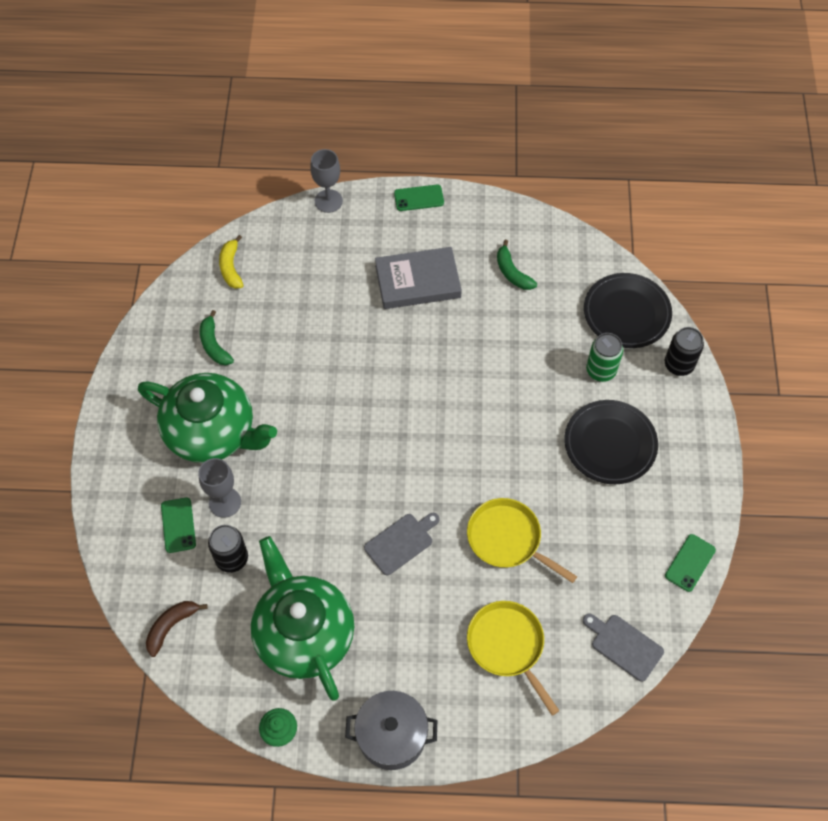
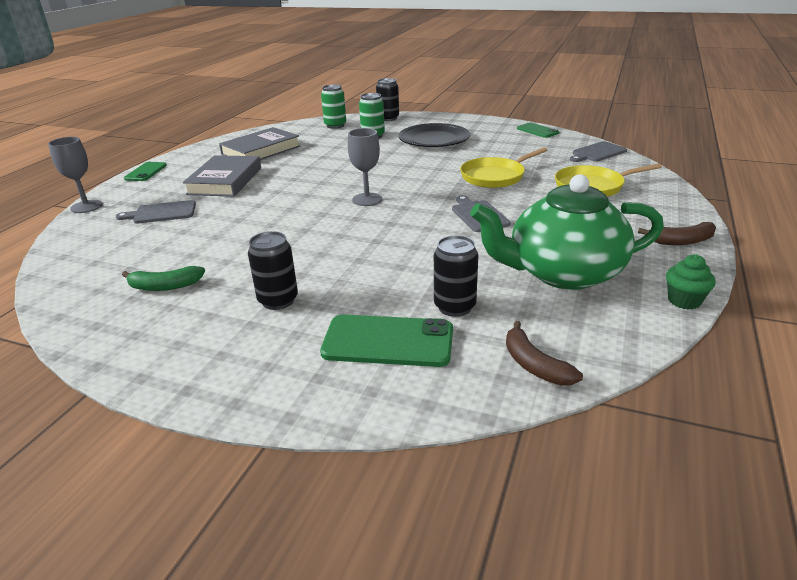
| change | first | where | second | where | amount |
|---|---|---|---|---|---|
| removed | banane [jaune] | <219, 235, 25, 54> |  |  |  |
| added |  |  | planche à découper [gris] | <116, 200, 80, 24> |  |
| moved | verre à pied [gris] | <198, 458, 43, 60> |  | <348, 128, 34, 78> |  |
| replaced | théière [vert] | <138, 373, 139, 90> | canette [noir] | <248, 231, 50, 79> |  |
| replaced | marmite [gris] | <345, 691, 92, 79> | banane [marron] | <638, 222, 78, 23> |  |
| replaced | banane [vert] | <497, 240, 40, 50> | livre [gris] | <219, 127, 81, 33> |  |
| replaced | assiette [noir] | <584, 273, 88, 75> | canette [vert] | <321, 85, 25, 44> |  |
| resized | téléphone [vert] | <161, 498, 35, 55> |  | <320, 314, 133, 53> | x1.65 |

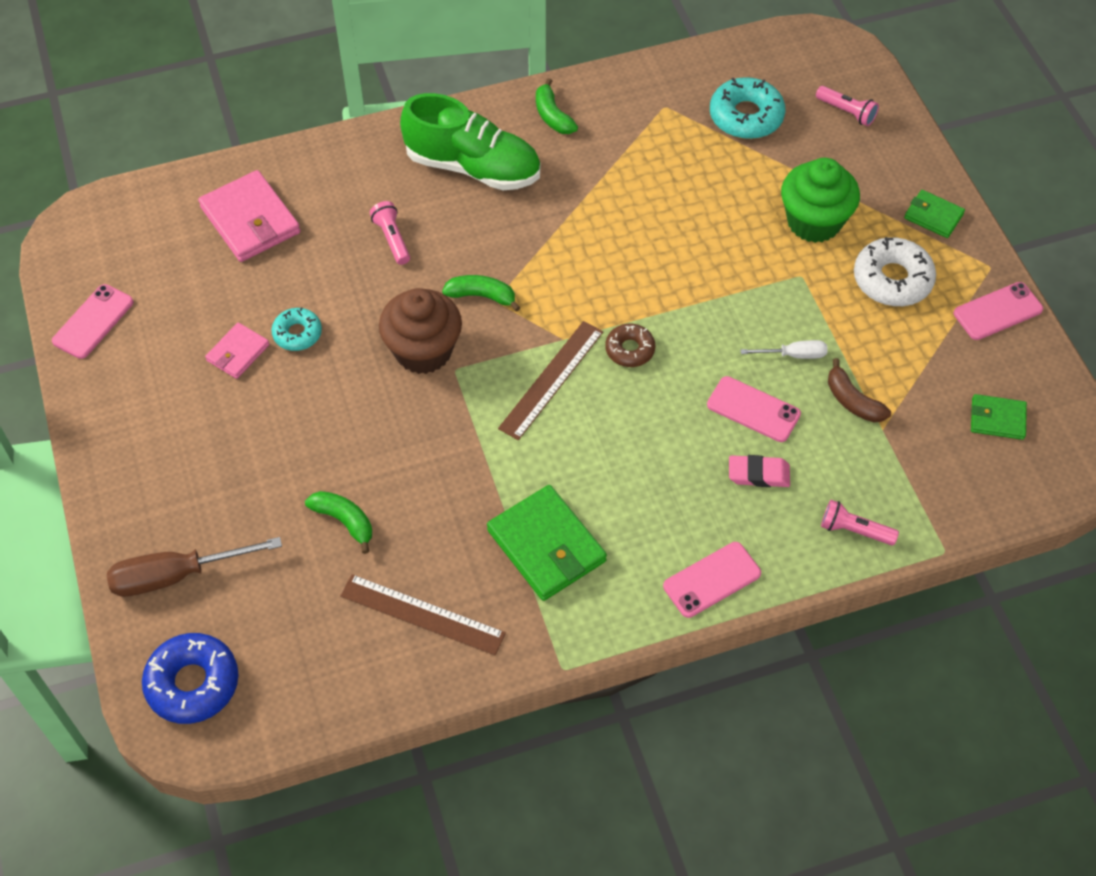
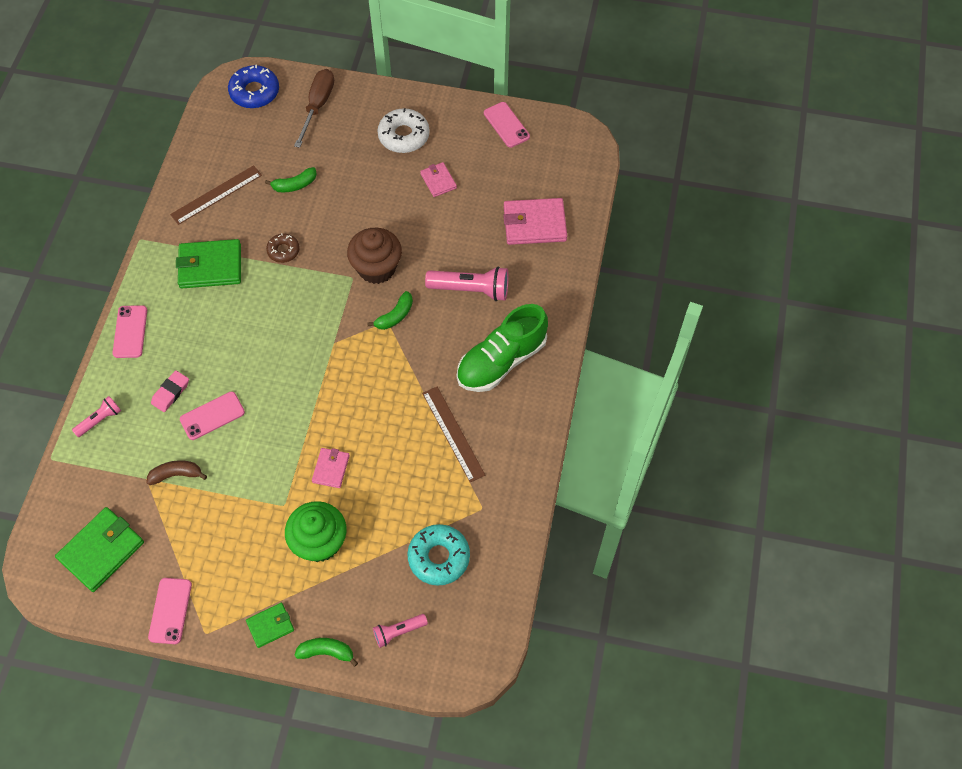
| change | first | where | second | where | amount |
|---|---|---|---|---|---|
| removed | beignet [turquoise] | <271, 307, 51, 44> |  |  |  |
| removed | tournevis [blanc] | <741, 340, 87, 19> |  |  |  |
| added |  |  | portefeuille [rose] | <312, 448, 38, 40> |  |
| moved | règle [marron] | <498, 321, 105, 119> |  | <422, 387, 63, 95> |  |
| moved | banane [vert] | <536, 78, 42, 56> |  | <294, 638, 64, 29> |  |
| moved | beignet [marron] | <605, 324, 50, 43> |  | <266, 233, 34, 30> |  |
| moved | beignet [blanc] | <854, 237, 82, 69> |  | <377, 108, 53, 45> |  |
| resized | lampe de poche [rose] | <370, 201, 40, 64> |  | <425, 266, 84, 35> | x1.76 |
| resized | portefeuille [vert] | <971, 394, 56, 46> |  | <55, 507, 89, 85> | x1.79 |

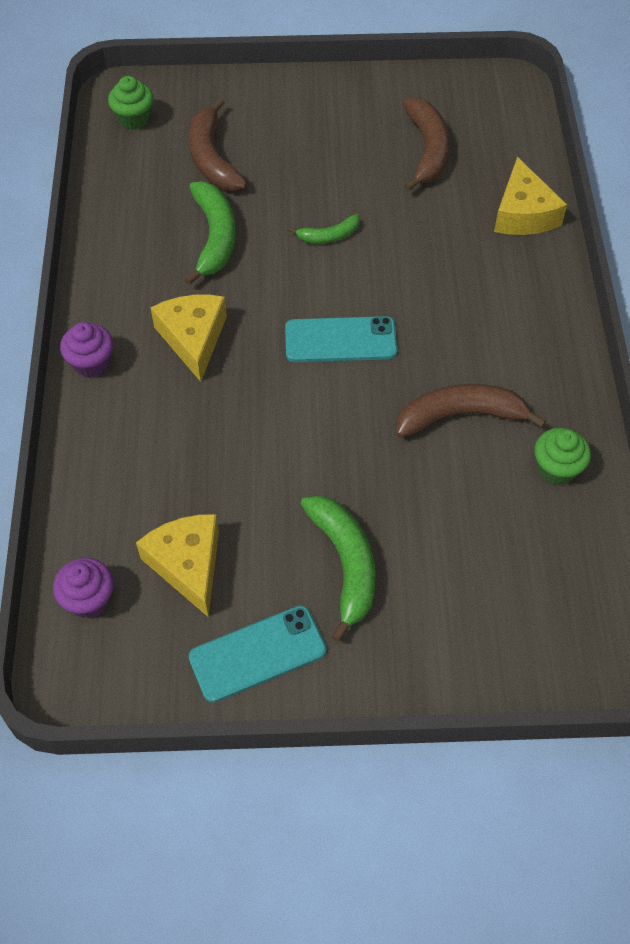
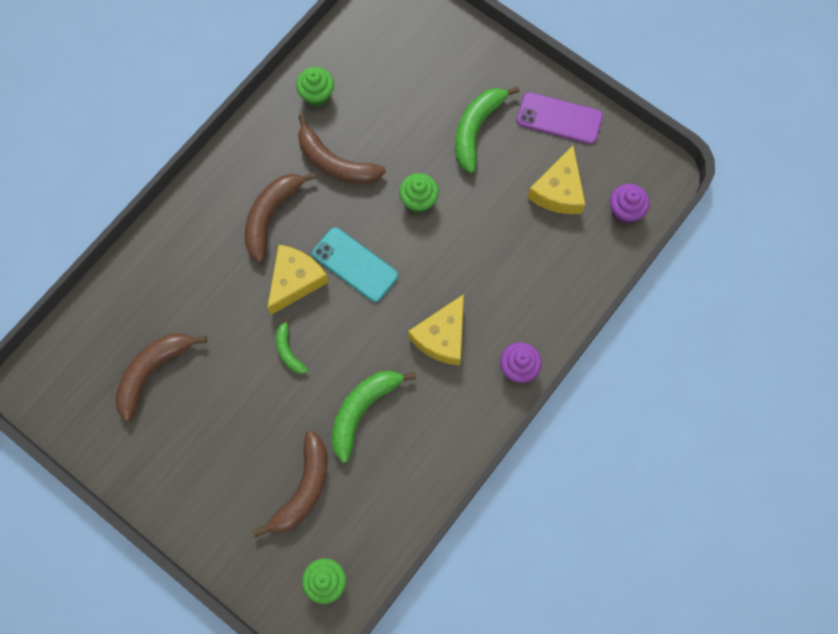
| change | first | where | second | where | amount |
|---|---|---|---|---|---|
| added |  |  | banane [marron] | <245, 172, 71, 91> |  |
| added |  |  | muffin [vert] | <399, 173, 40, 40> |  |
| moved | fromage [jaune] | <494, 157, 73, 78> |  | <267, 245, 62, 70> |  |
| recoloured | téléphone [turquoise] | <189, 606, 137, 97> | téléphone [violet] | <516, 92, 87, 52> |  |
| turned | banane [vert] | <288, 214, 72, 30> |  | <276, 316, 32, 58> | 135 degrees counterclockwise |

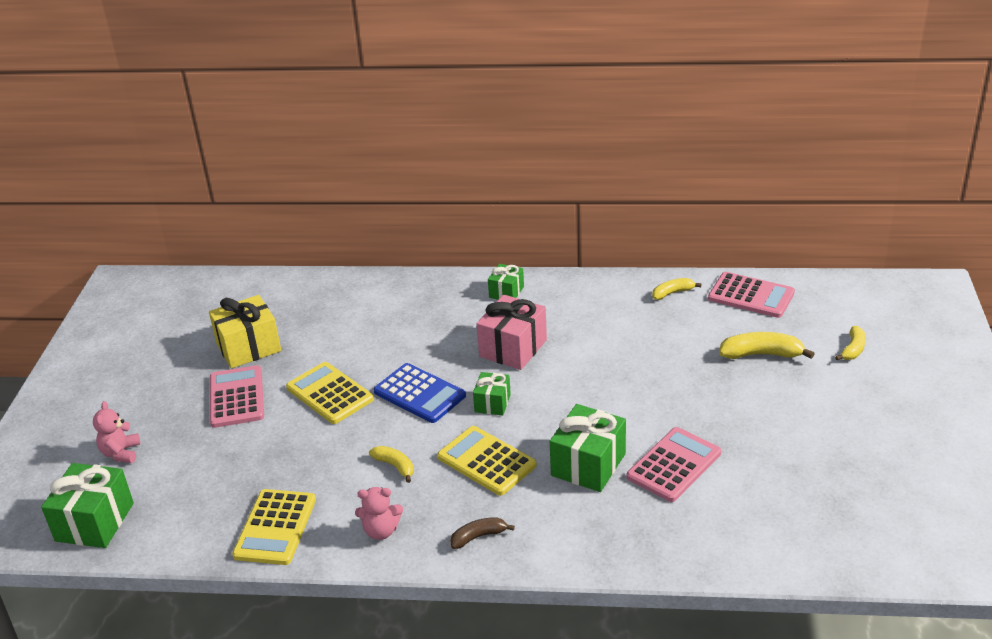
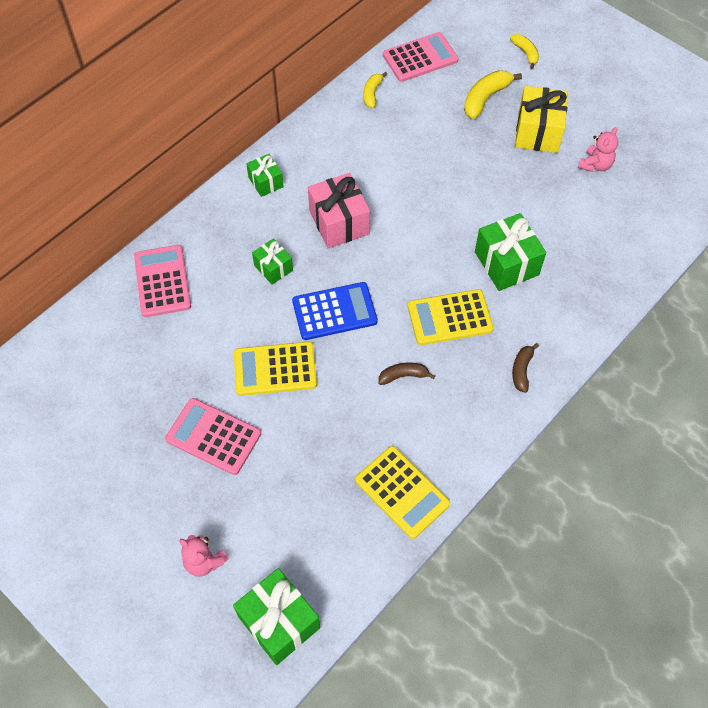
| change | first | where | second | where | amount |
|---|---|---|---|---|---|
| moved | cadeau [jaune] | <209, 295, 72, 73> |  | <515, 86, 53, 67> |  |
| moved | ours en peluche [rose] | <355, 487, 48, 53> |  | <578, 127, 40, 45> |  |
| moved | cadeau [vert] | <473, 372, 38, 44> |  | <252, 238, 41, 47> |  |
| moved | calculatrice [rose] | <627, 427, 94, 75> |  | <134, 245, 57, 72> |  |
| recoloured | banane [jaune] | <369, 446, 45, 37> | banane [marron] | <378, 363, 57, 22> |  |

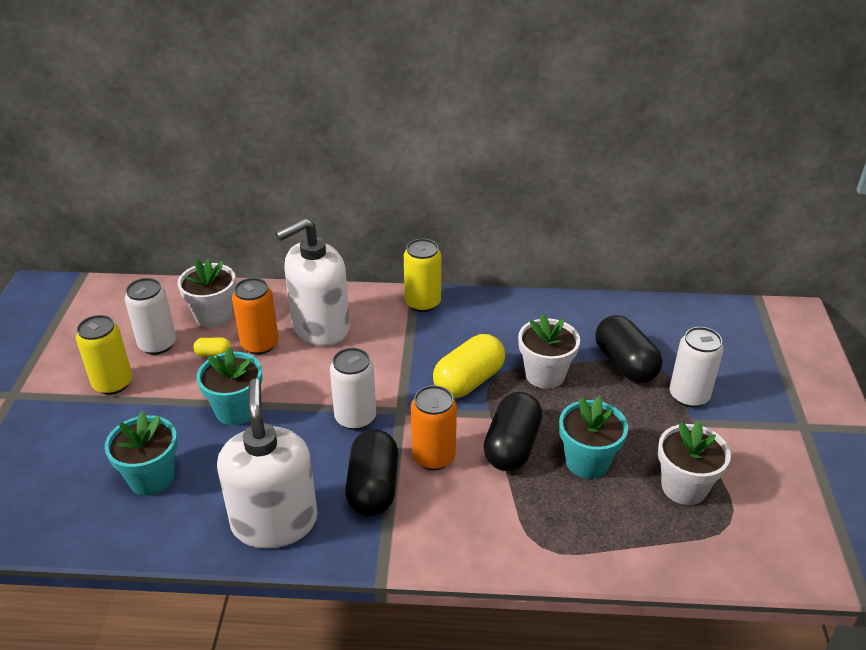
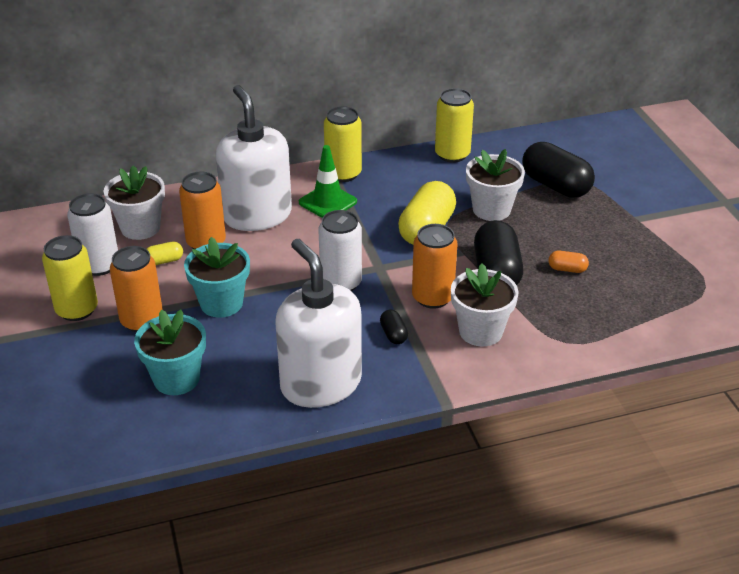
| change | first | where | second | where | amount |
|---|---|---|---|---|---|
| removed | canette [blanc] | <670, 327, 54, 80> |  |  |  |
| added |  |  | canette [orange] | <110, 246, 53, 86> |  |
| added |  |  | cône de chantier [vert] | <299, 145, 58, 73> |  |
| added |  |  | canette [jaune] | <435, 88, 39, 75> |  |
| moved | pot de fleurs [blanc] | <658, 421, 73, 84> |  | <451, 264, 68, 83> |  |
| replaced | pot de fleurs [turquoise] | <559, 396, 69, 83> | gélule [orange] | <549, 251, 40, 22> |  |
| turned | distributeur de savon [blanc] | <275, 218, 75, 128> |  | <216, 85, 76, 146> | 120 degrees clockwise |
| resized | gélule [noir] | <345, 429, 53, 88> |  | <380, 309, 28, 35> | x0.45 |

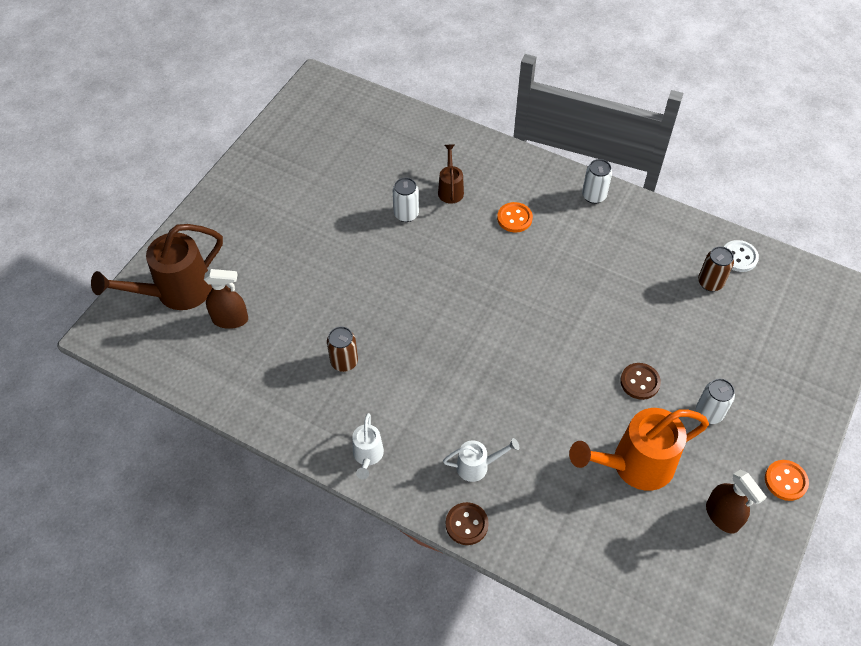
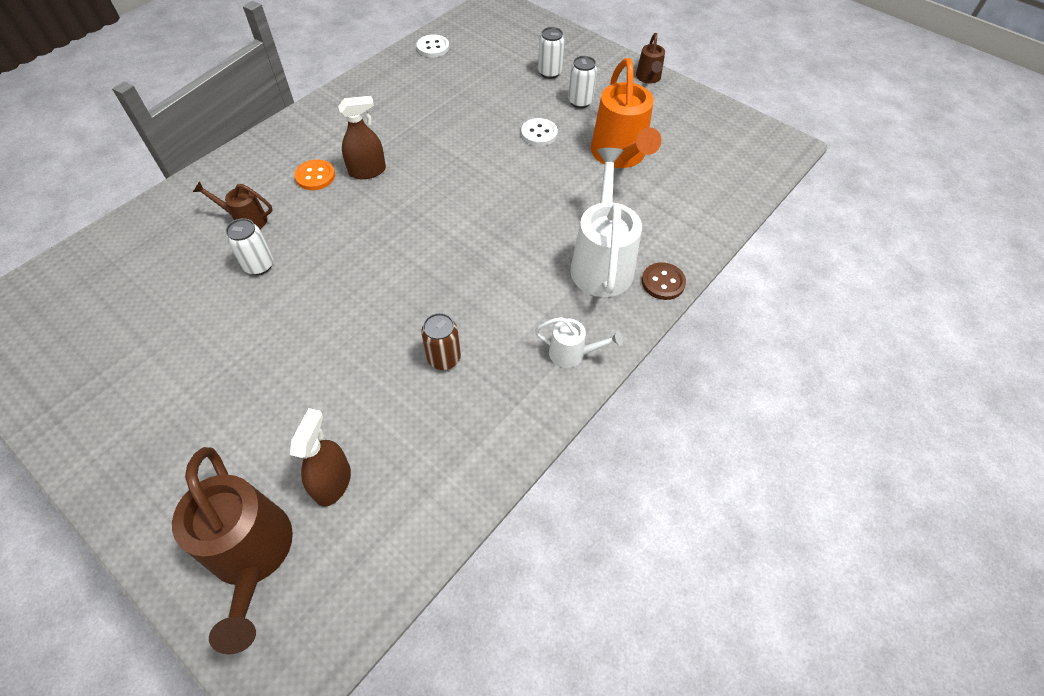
| change | first | where | second | where | amount |
|---|---|---|---|---|---|
| removed | canette [marron] | <698, 246, 36, 45> |  |  |  |
| moved | canette [blanc] | <582, 159, 30, 45> |  | <538, 27, 27, 52> |  |
| moved | vaporisateur [marron] | <706, 470, 61, 64> |  | <338, 96, 48, 83> |  |
| replaced | bouton [orange] | <765, 460, 44, 41> | arrosoir [marron] | <636, 33, 29, 51> |  |
| recoloured | bouton [marron] | <620, 363, 41, 37> | bouton [blanc] | <521, 118, 37, 28> |  |
| resized | arrosoir [blanc] | <443, 438, 76, 44> |  | <570, 148, 72, 149> | x1.97 |

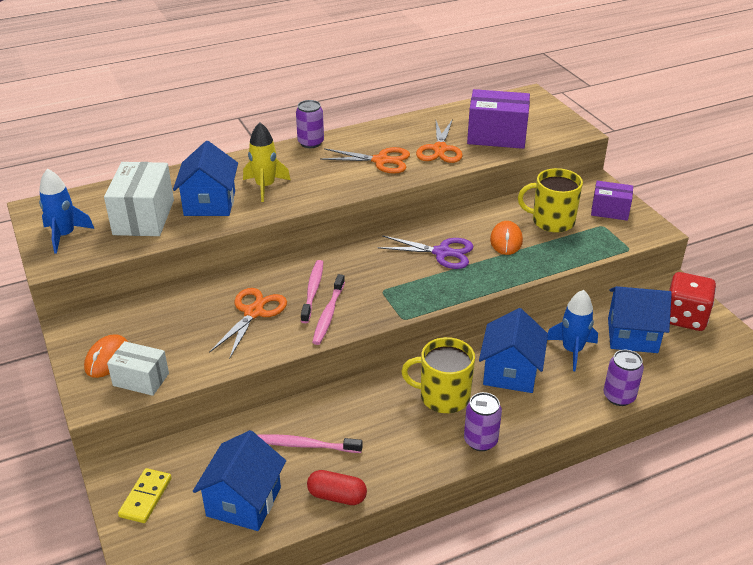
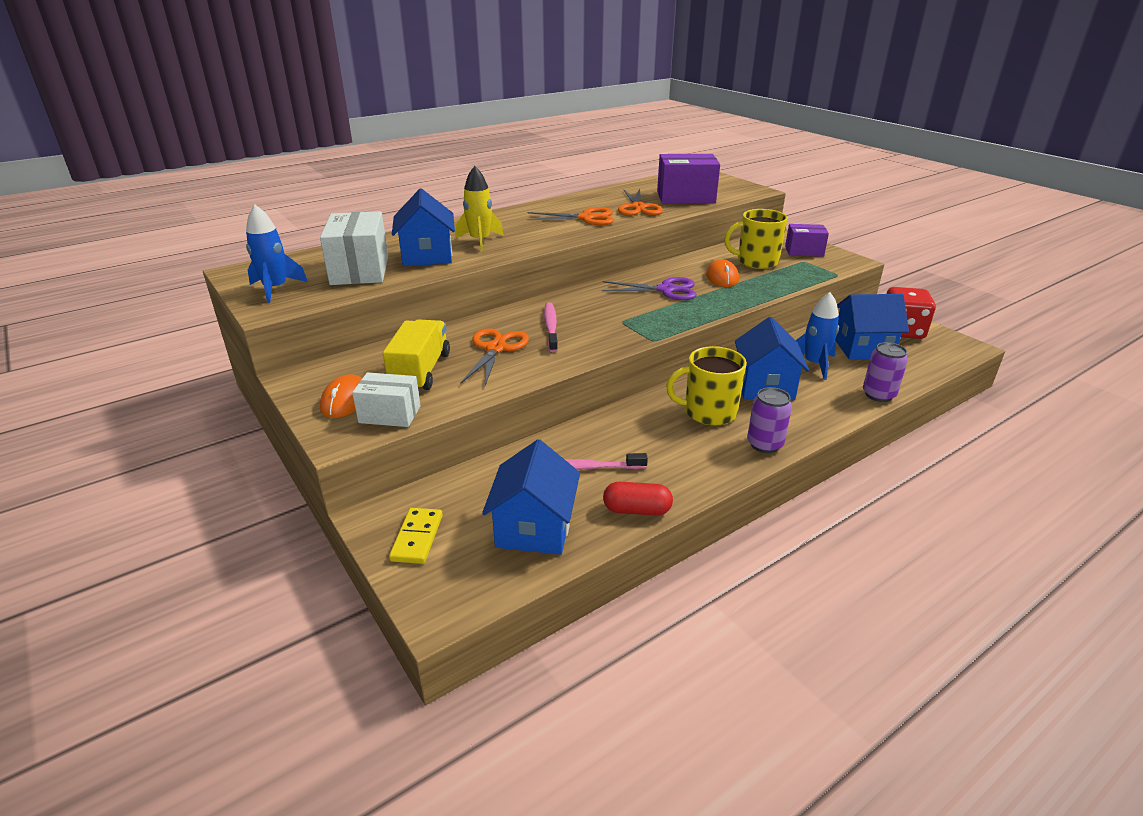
| change | first | where | second | where | amount |
|---|---|---|---|---|---|
| removed | canette [violet] | <296, 100, 28, 48> |  |  |  |
| removed | brosse à dents [rose] | <312, 274, 33, 71> |  |  |  |
| added |  |  | camion [jaune] | <383, 319, 67, 72> |  |

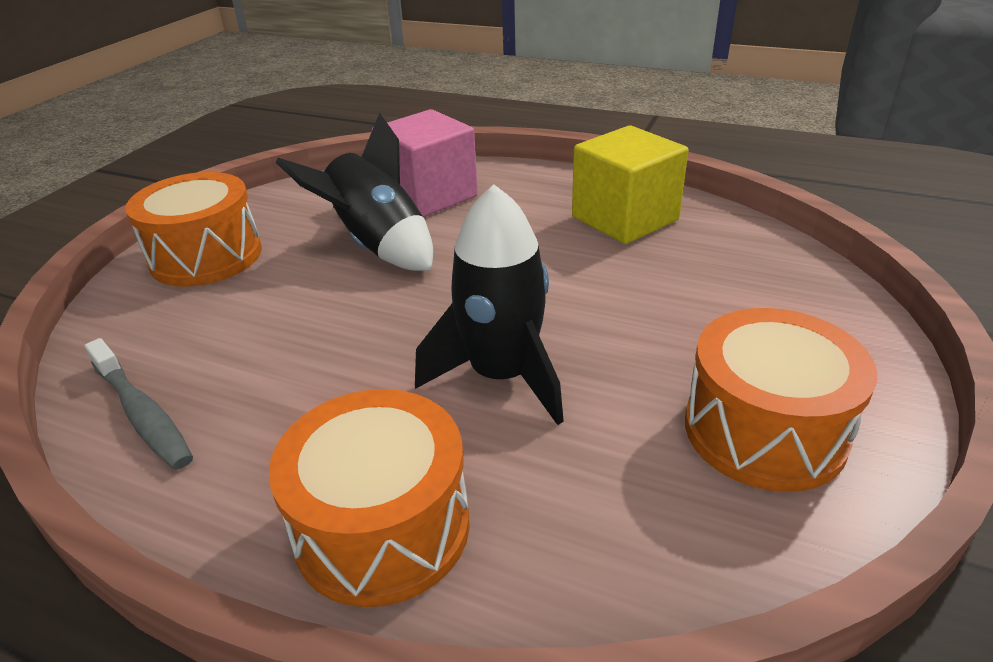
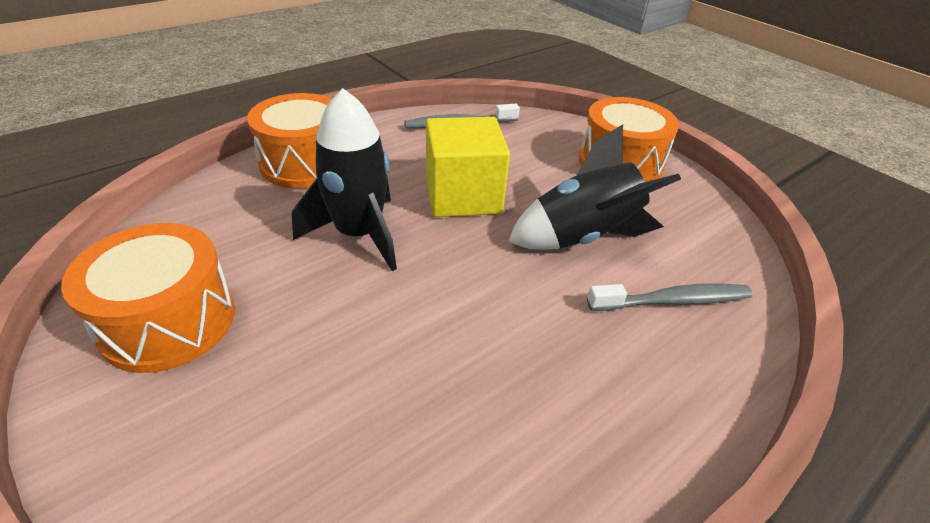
| change | first | where | second | where | amount |
|---|---|---|---|---|---|
| moved | cube [jaune] | <572, 125, 117, 119> |  | <426, 117, 84, 100> |  |
| replaced | cube [rose] | <372, 109, 106, 108> | brosse à dents [gris] | <587, 283, 166, 28> |  |

